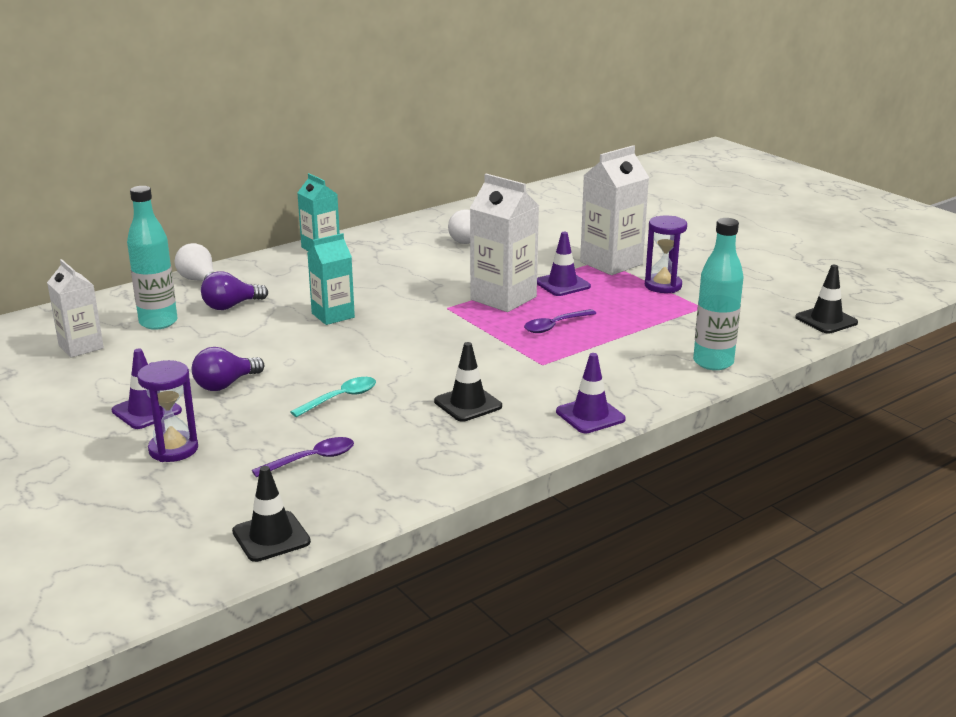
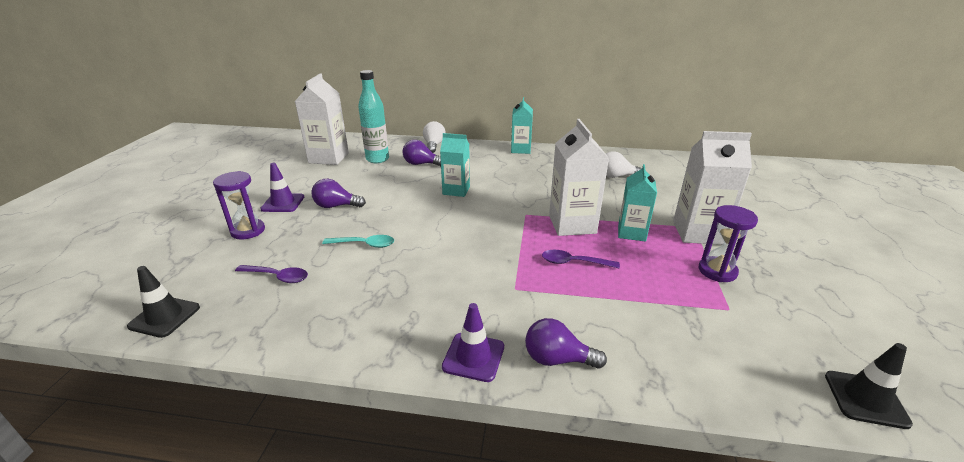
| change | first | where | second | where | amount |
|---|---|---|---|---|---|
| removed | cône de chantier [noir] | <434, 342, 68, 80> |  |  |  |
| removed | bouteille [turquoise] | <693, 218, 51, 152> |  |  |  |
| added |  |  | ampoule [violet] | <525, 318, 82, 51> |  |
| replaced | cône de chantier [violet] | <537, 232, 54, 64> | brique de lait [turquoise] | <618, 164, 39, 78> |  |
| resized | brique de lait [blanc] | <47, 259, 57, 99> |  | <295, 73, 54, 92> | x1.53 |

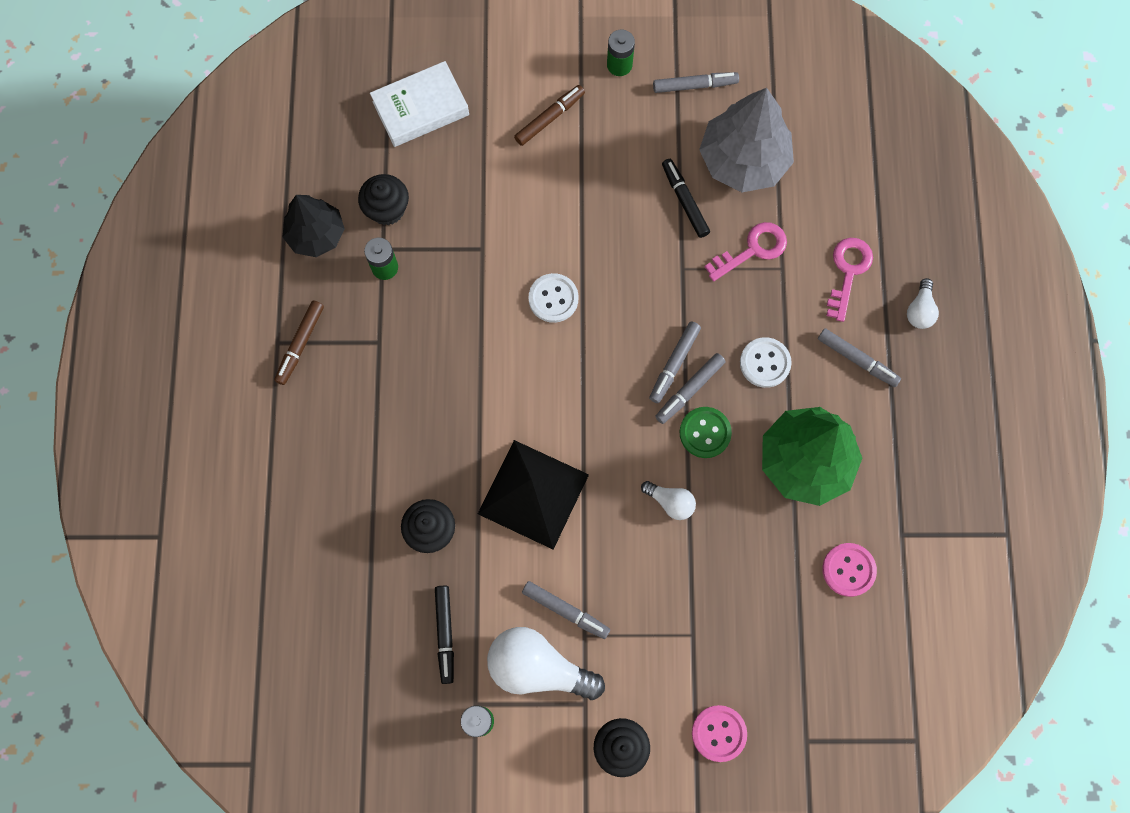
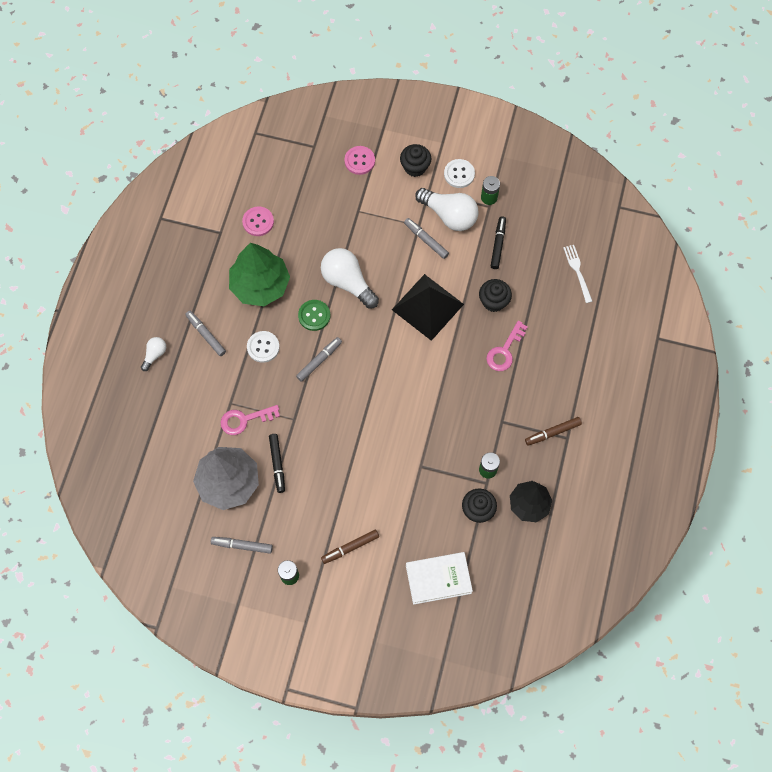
| change | first | where | second | where | amount |
|---|---|---|---|---|---|
| removed | feutre [gris] | <655, 353, 71, 71> |  |  |  |
| added |  |  | fourchette [blanc] | <563, 245, 30, 58> |  |
| moved | bouton [blanc] | <529, 273, 50, 50> |  | <444, 159, 31, 29> |  |
| moved | clé [rose] | <826, 238, 47, 84> |  | <486, 321, 42, 50> |  |
| turned | feutre [marron] | <275, 301, 49, 84> |  | <525, 417, 57, 29> | 150 degrees counterclockwise |
| resized | ampoule [blanc] | <641, 481, 55, 39> |  | <321, 248, 58, 61> | x1.98 |

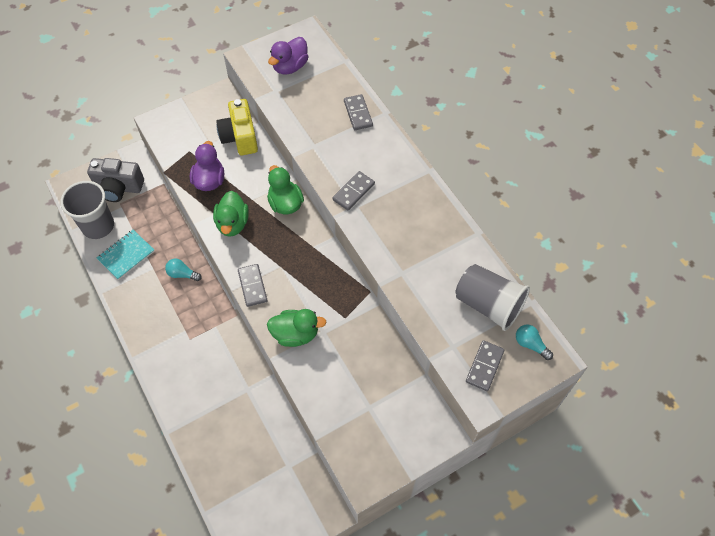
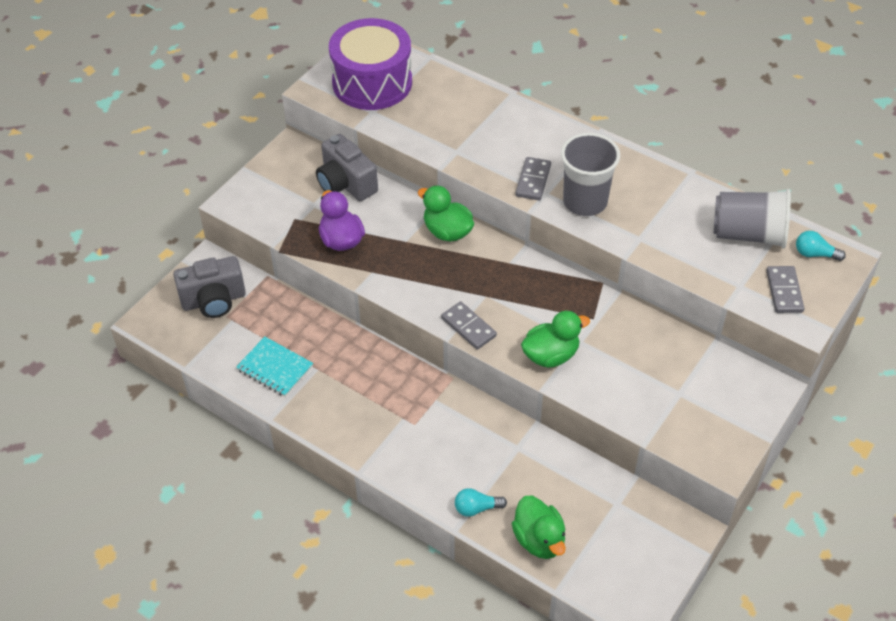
| change | first | where | second | where | amount |
|---|---|---|---|---|---|
| removed | domino [gris] | <344, 94, 29, 36> |  |  |  |
| moved | gobelet [gris] | <60, 181, 54, 58> |  | <561, 133, 59, 83> |  |
| moved | ampoule [turquoise] | <165, 259, 37, 22> |  | <455, 488, 52, 29> |  |
| moved | canard [vert] | <213, 191, 36, 46> |  | <512, 496, 54, 63> |  |
| replaced | canard [violet] | <268, 37, 41, 37> | tambour [violet] | <329, 18, 83, 92> |  |
| recoloured | appareil photo [jaune] | <216, 99, 42, 56> | appareil photo [gris] | <316, 134, 62, 67> |  |
| turned | carnet [turquoise] | <97, 230, 58, 50> |  | <236, 337, 77, 60> | 75 degrees counterclockwise |

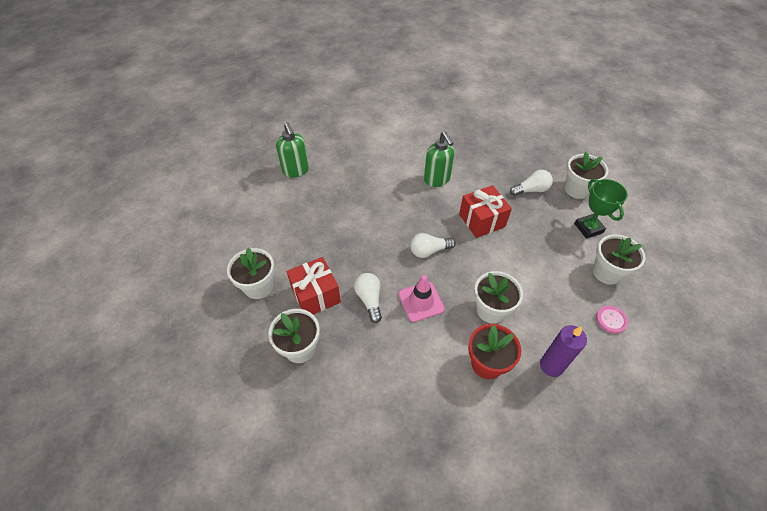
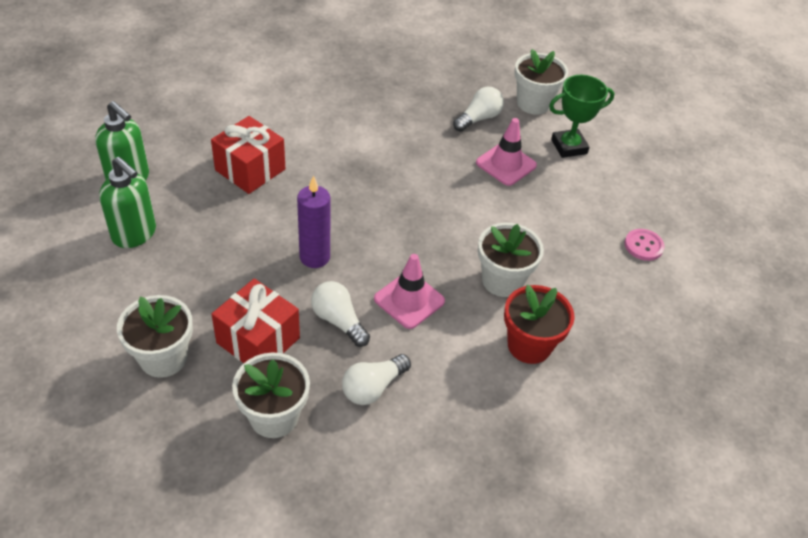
| change | first | where | second | where | amount |
|---|---|---|---|---|---|
| removed | pot de fleurs [blanc] | <593, 234, 53, 51> |  |  |  |
| added |  |  | cône de chantier [rose] | <476, 118, 61, 68> |  |
| moved | ampoule [blanc] | <410, 233, 46, 25> |  | <342, 354, 69, 51> |  |
| moved | distributeur de savon [vert] | <424, 131, 31, 56> |  | <99, 157, 57, 91> |  |
| moved | cadeau [rouge] | <459, 185, 53, 53> |  | <211, 116, 74, 78> |  |
| moved | bougie [violet] | <540, 325, 47, 52> |  | <297, 175, 33, 93> |  |
| turned | trophée [vert] | <574, 179, 54, 60> |  | <549, 75, 65, 83> | 60 degrees counterclockwise |

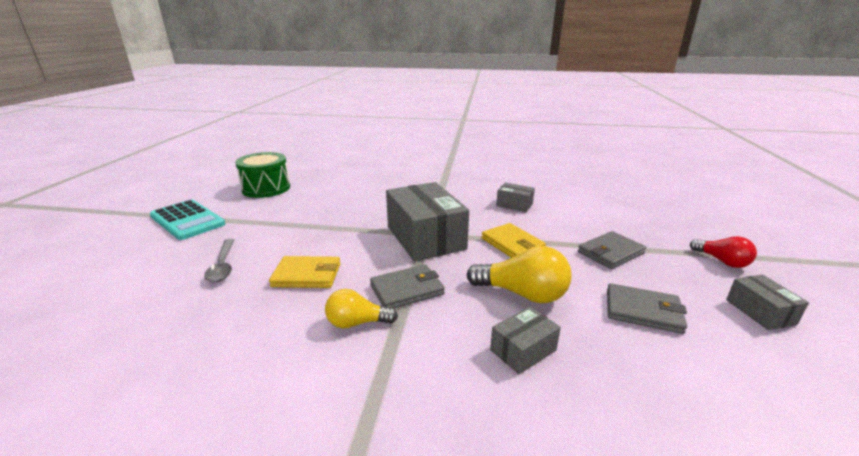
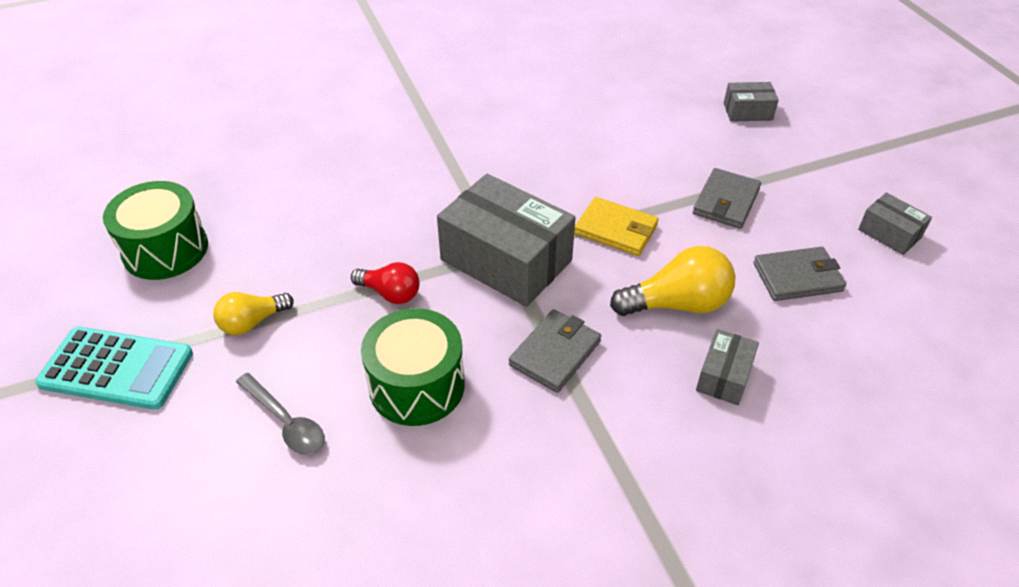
| change | first | where | second | where | amount |
|---|---|---|---|---|---|
| moved | ampoule [jaune] | <325, 289, 73, 39> |  | <213, 292, 81, 43> |  |
| moved | boîte [gris] | <496, 183, 39, 29> |  | <724, 82, 55, 40> |  |
| moved | ampoule [rouge] | <690, 236, 67, 32> |  | <351, 262, 69, 42> |  |
| replaced | portefeuille [jaune] | <269, 256, 72, 32> | tambour [vert] | <361, 308, 104, 118> |  |

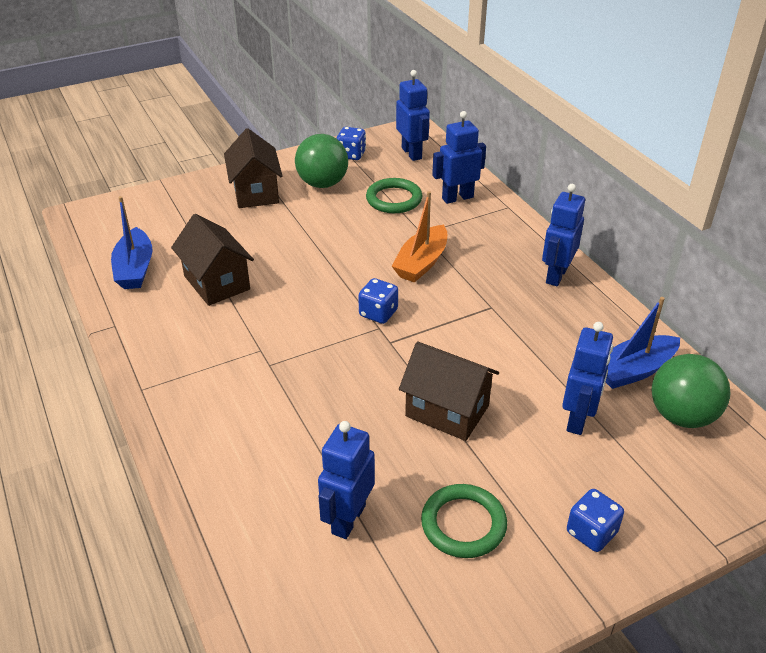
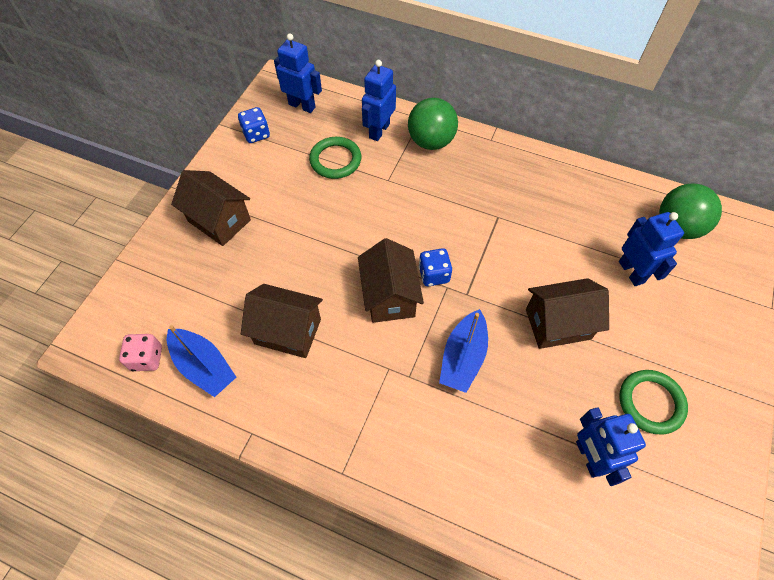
| change | first | where | second | where | amount |
|---|---|---|---|---|---|
| removed | bateau [orange] | <392, 191, 55, 92> |  |  |  |
| removed | robot [bleu] | <542, 184, 43, 102> |  |  |  |
| removed | dé [bleu] | <567, 489, 57, 63> |  |  |  |
| added |  |  | dé [rose] | <119, 334, 43, 37> |  |
| added |  |  | maison [marron] | <358, 238, 66, 85> |  |
| moved | balle [vert] | <295, 134, 53, 54> |  | <408, 98, 50, 52> |  |
| moved | bateau [bleu] | <606, 297, 74, 92> |  | <439, 309, 49, 84> |  |

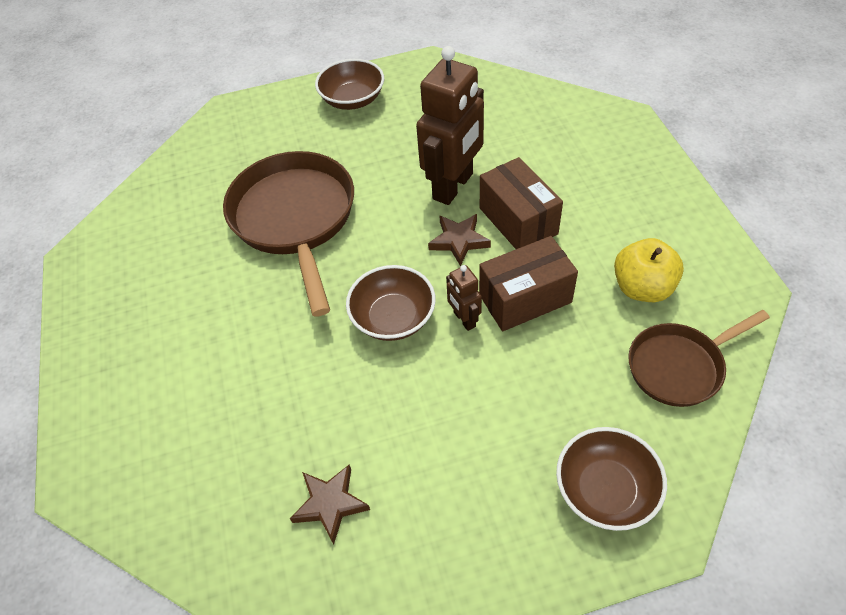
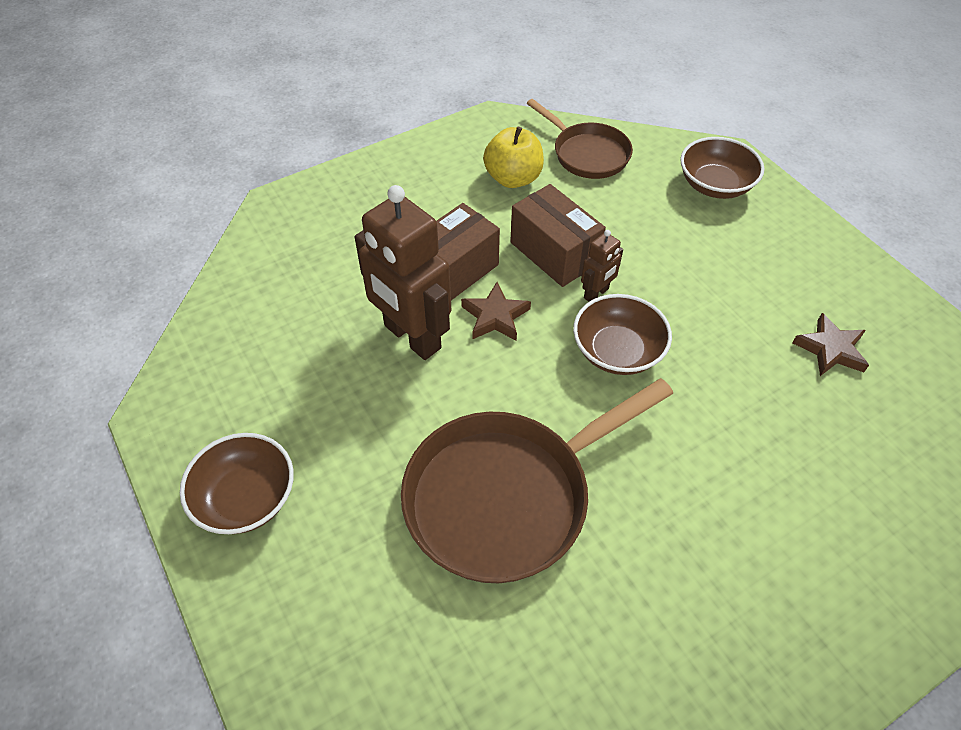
| change | first | where | second | where | amount |
|---|---|---|---|---|---|
| turned | robot [marron] | <416, 46, 68, 159> |  | <355, 185, 96, 175> | 150 degrees counterclockwise |

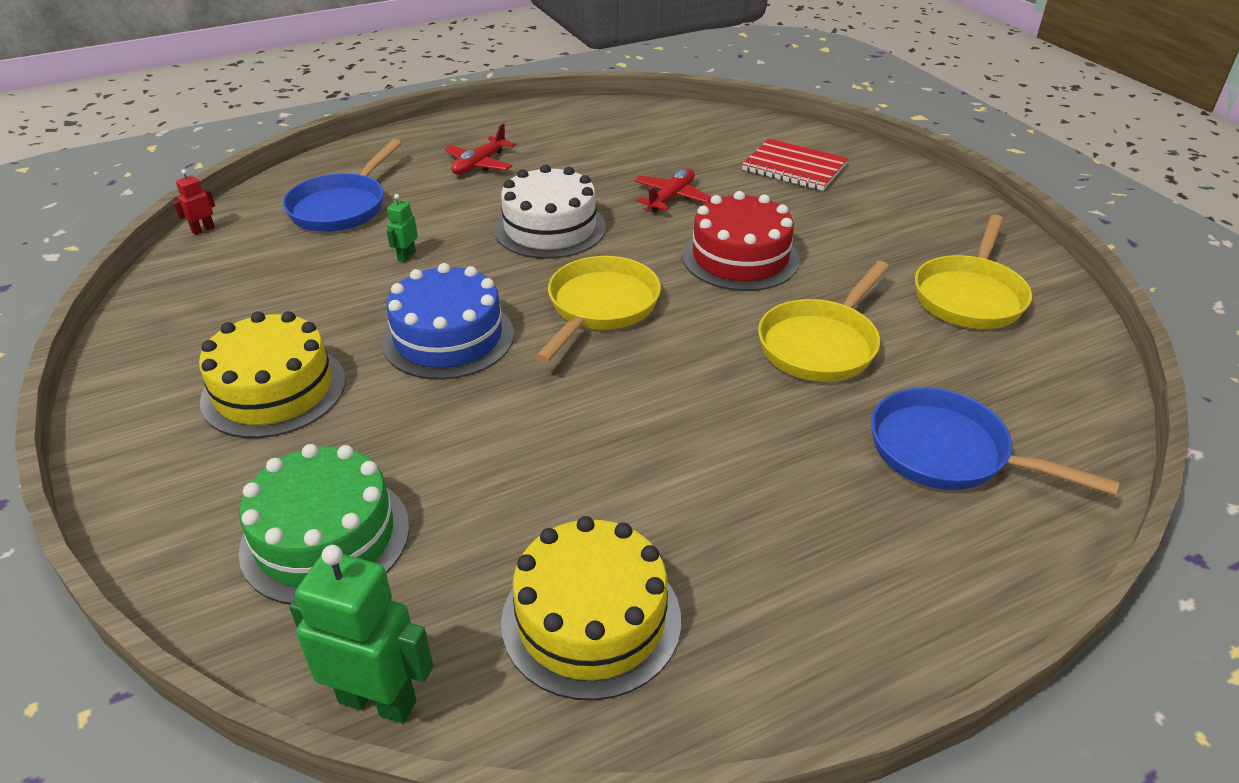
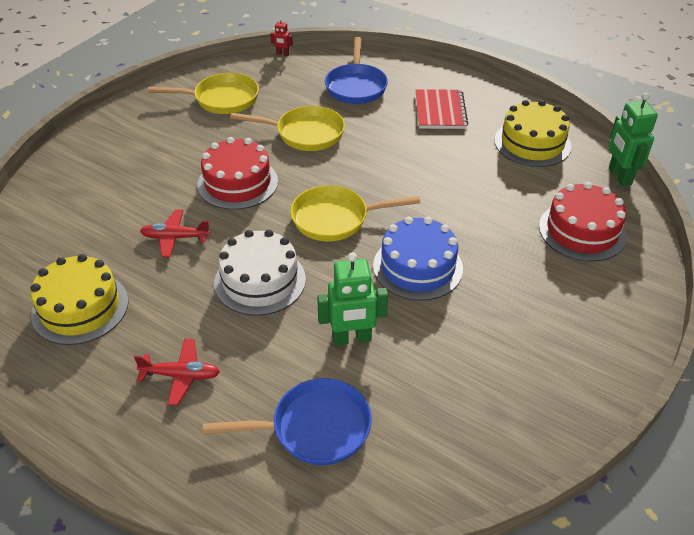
| change | first | where | second | where | amount |
|---|---|---|---|---|---|
| moved | robot [rouge] | <173, 169, 42, 66> |  | <270, 18, 23, 38> |  |
| moved | gâteau [jaune] | <199, 311, 146, 127> |  | <30, 254, 99, 91> |  |
| moved | carnet [rouge] | <742, 139, 106, 52> |  | <416, 89, 52, 40> |  |
| recoloured | gâteau [vert] | <238, 444, 171, 161> | gâteau [rouge] | <539, 182, 88, 80> |  |
| resized | robot [vert] | <387, 194, 31, 68> |  | <317, 252, 71, 94> | x2.05 |

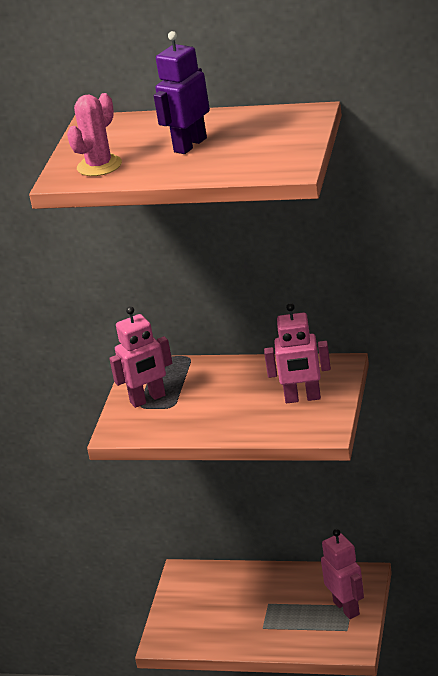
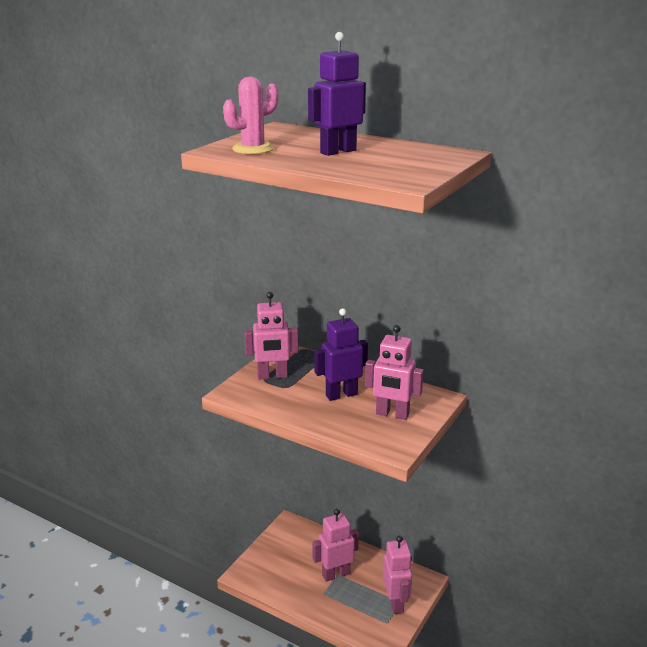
| change | first | where | second | where | amount |
|---|---|---|---|---|---|
| added |  |  | robot [rose] | <312, 509, 47, 73> |  |
| added |  |  | robot [violet] | <314, 308, 54, 93> |  |

